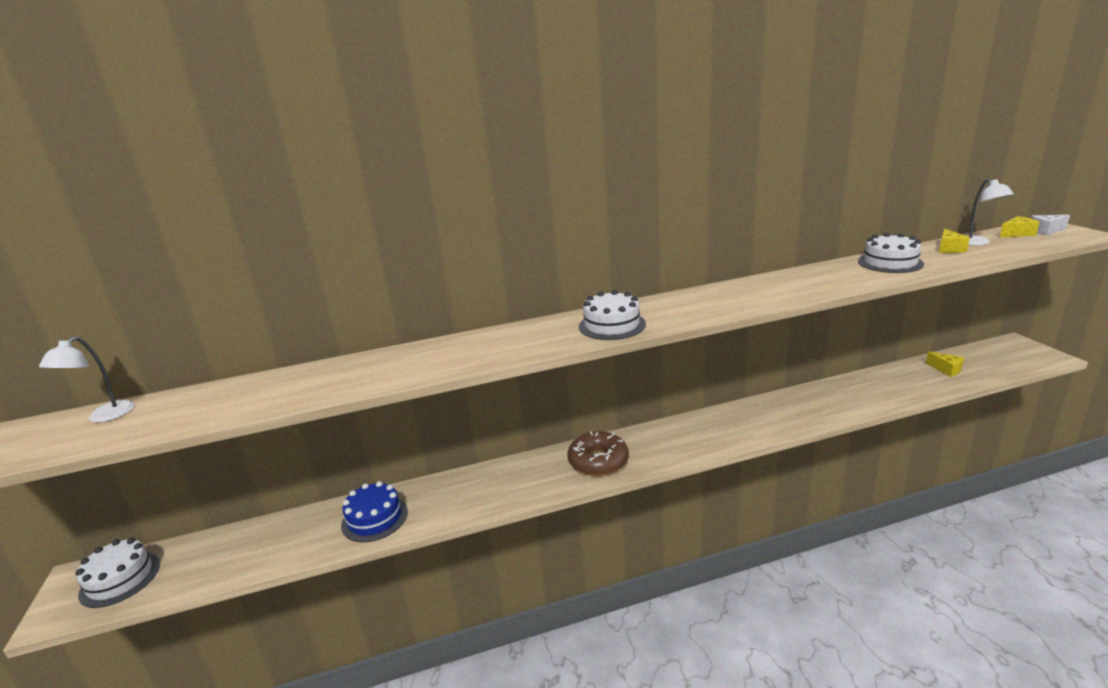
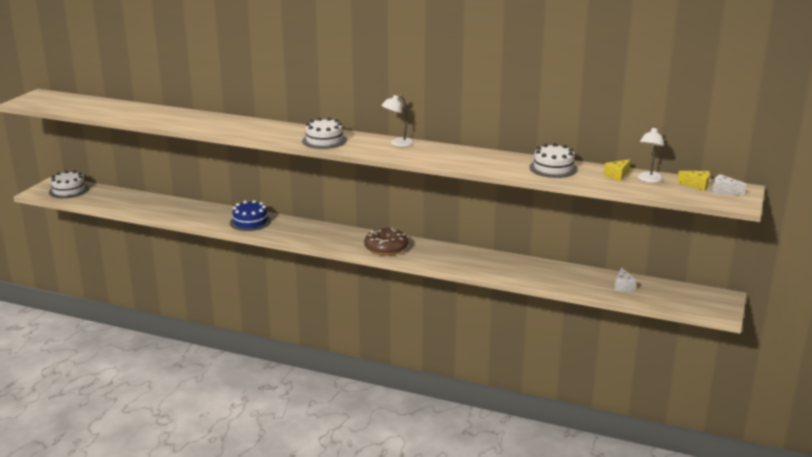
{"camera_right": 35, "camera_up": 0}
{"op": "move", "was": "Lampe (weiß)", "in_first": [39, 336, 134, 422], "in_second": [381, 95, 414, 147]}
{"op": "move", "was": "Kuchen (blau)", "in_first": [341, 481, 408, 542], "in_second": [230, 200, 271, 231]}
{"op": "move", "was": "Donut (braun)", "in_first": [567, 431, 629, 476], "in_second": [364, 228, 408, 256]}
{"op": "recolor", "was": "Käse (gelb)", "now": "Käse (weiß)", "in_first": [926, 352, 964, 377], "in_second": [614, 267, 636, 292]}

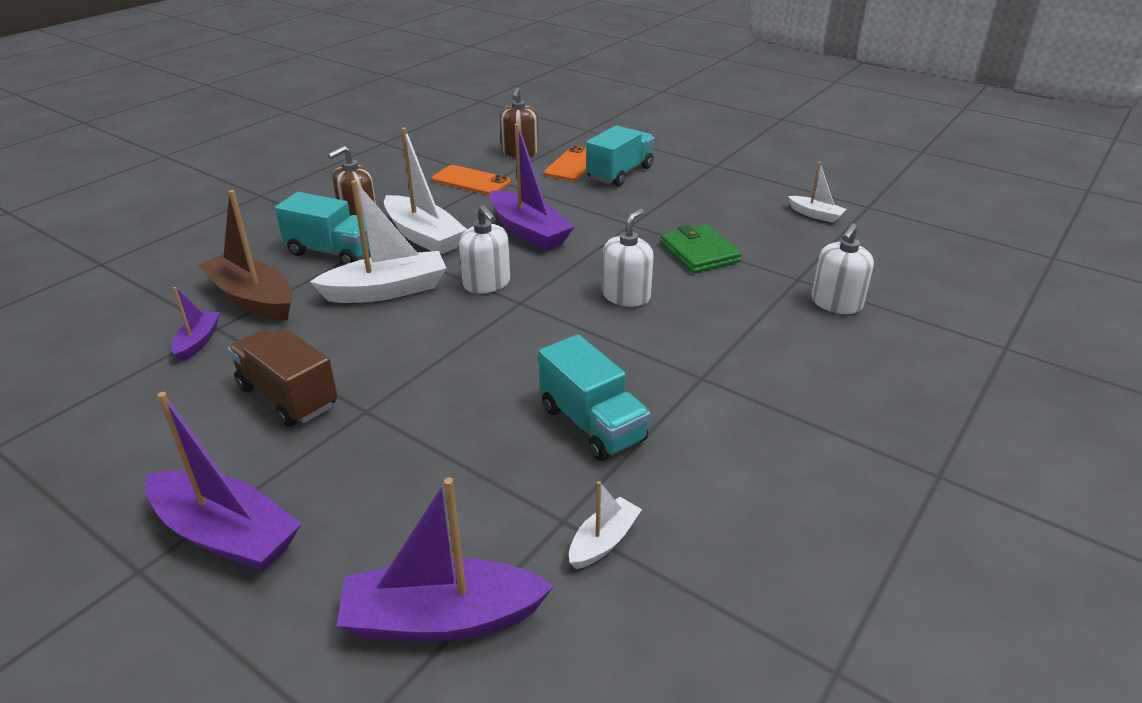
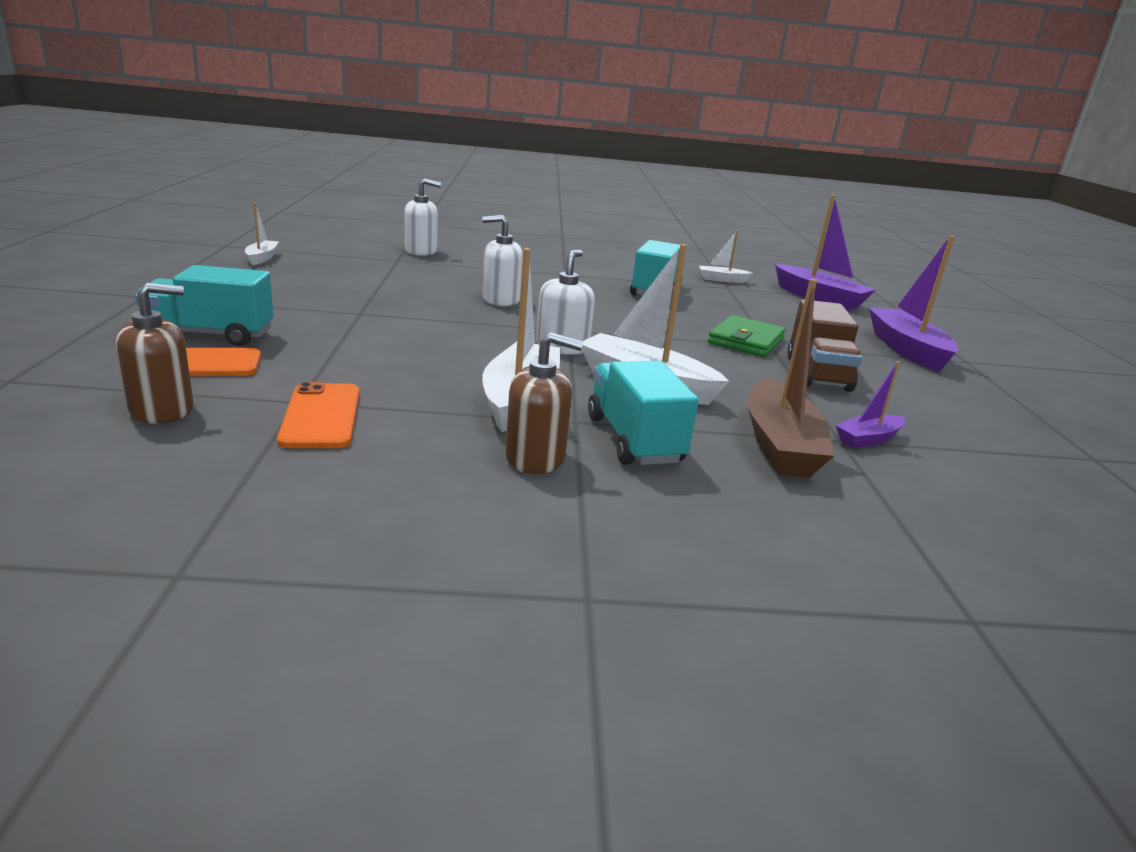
{"camera_right": -130, "camera_up": -10}
{"op": "delete", "was": "Boot (lila)", "in_first": [490, 124, 575, 251]}
{"op": "move", "was": "Geldbörse (grün)", "in_first": [660, 224, 742, 273], "in_second": [708, 315, 786, 357]}

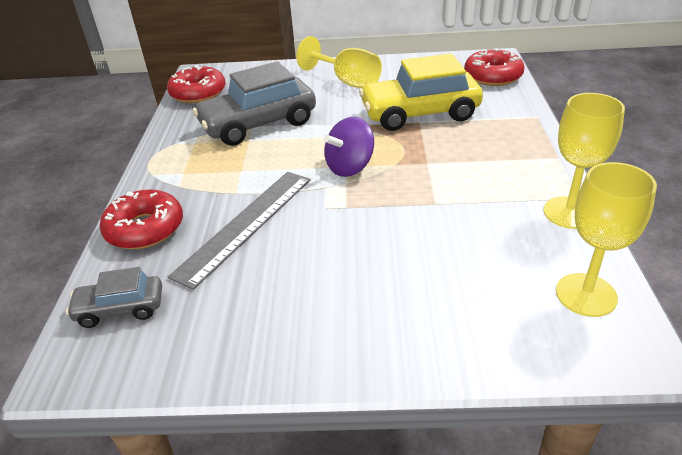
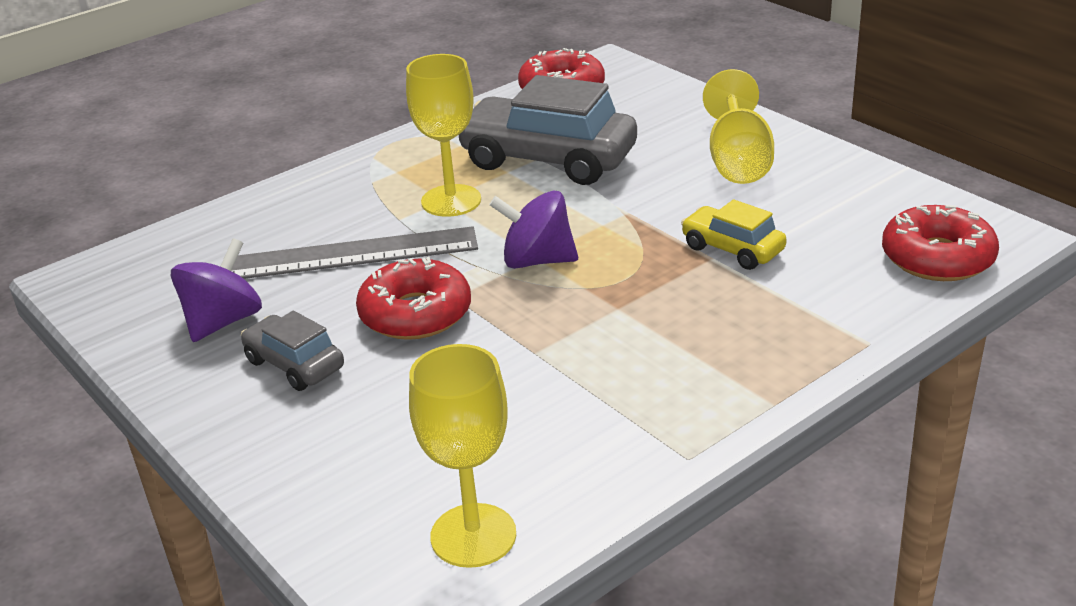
{"camera_right": 50, "camera_up": -5}
{"op": "insert", "now": "Kreisel (lila)", "in_second": [171, 238, 262, 342]}
{"op": "move", "was": "Auto (grau)", "in_first": [66, 267, 162, 328], "in_second": [241, 311, 344, 391]}
{"op": "move", "was": "Donut (rot)", "in_first": [100, 189, 183, 249], "in_second": [356, 257, 471, 340]}
{"op": "move", "was": "Kelch (gelb)", "in_first": [543, 93, 625, 229], "in_second": [406, 54, 481, 217]}
{"op": "resize", "was": "Auto (gelb)", "in_first": [359, 53, 483, 131], "in_second": [681, 200, 787, 270], "ratio": 0.52}

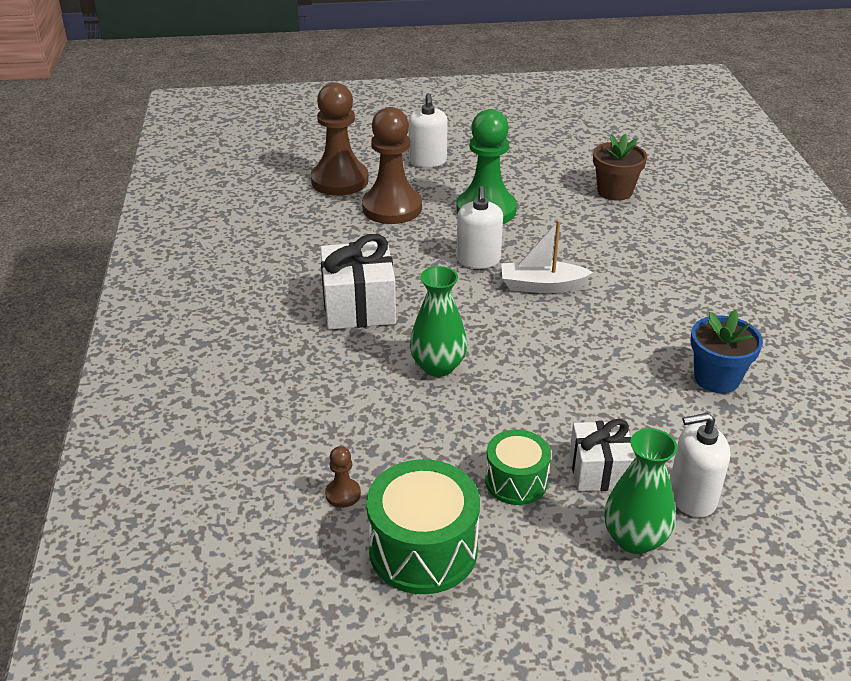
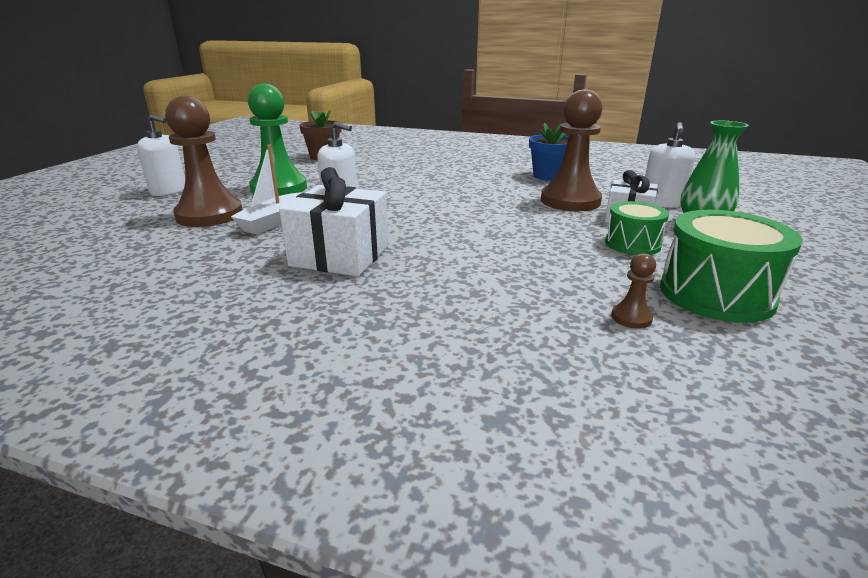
{"camera_right": -65, "camera_up": -10}
{"op": "delete", "was": "Vase (grün)", "in_first": [410, 266, 467, 377]}
{"op": "move", "was": "Bauer (braun)", "in_first": [311, 82, 369, 196], "in_second": [541, 89, 603, 211]}
{"op": "move", "was": "Boot (weiß)", "in_first": [501, 220, 593, 293], "in_second": [231, 145, 303, 234]}

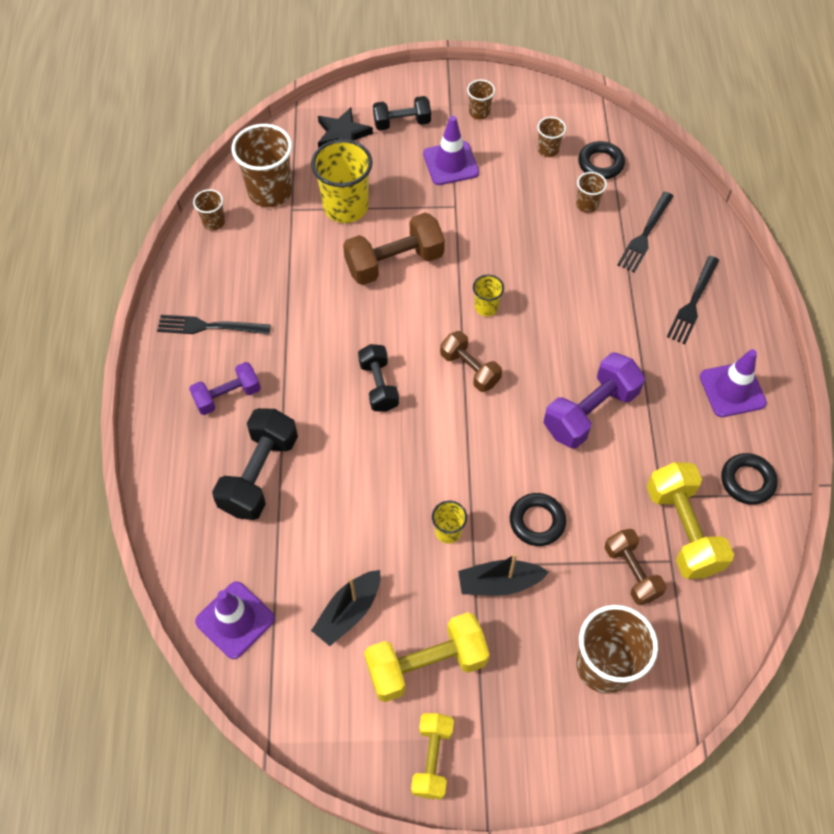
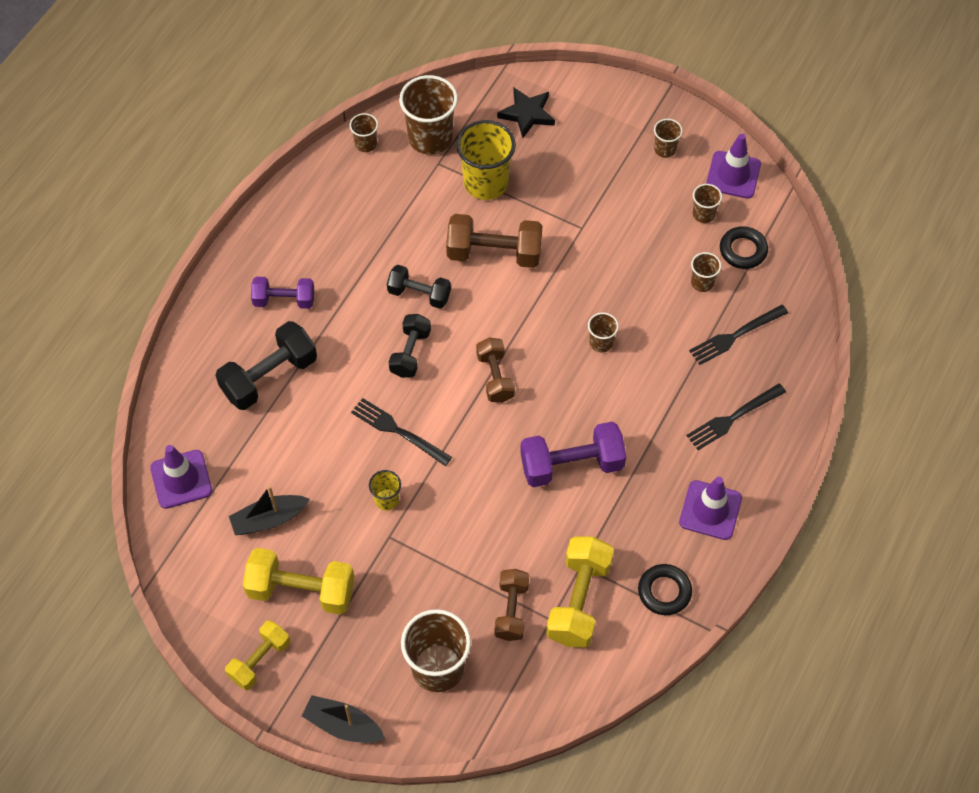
{"camera_right": 30, "camera_up": 0}
{"op": "delete", "was": "Becher (gelb)", "in_first": [473, 275, 504, 316]}
{"op": "delete", "was": "Ring (schwarz)", "in_first": [510, 493, 566, 546]}
{"op": "insert", "now": "Becher (braun)", "in_second": [588, 313, 619, 352]}
{"op": "move", "was": "Gabel (schwarz)", "in_first": [157, 315, 271, 335], "in_second": [351, 398, 452, 466]}
{"op": "move", "was": "Hantel (schwarz)", "in_first": [373, 96, 431, 130], "in_second": [387, 265, 451, 309]}
{"op": "move", "was": "Leitkegel (lila)", "in_first": [423, 116, 479, 185], "in_second": [706, 134, 761, 199]}
{"op": "move", "was": "Boot (schwarz)", "in_first": [458, 553, 549, 596], "in_second": [302, 695, 385, 743]}

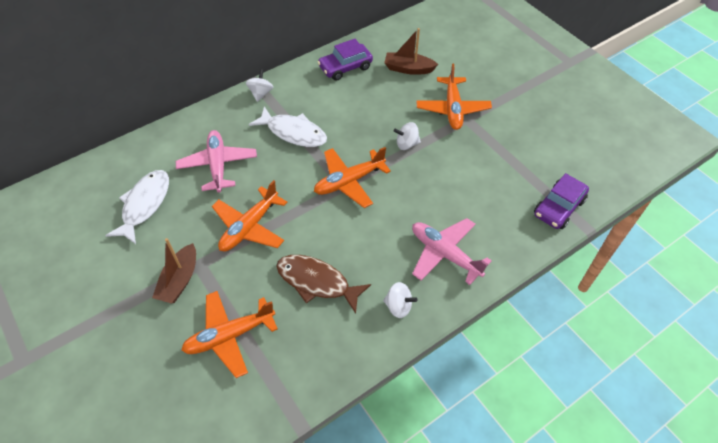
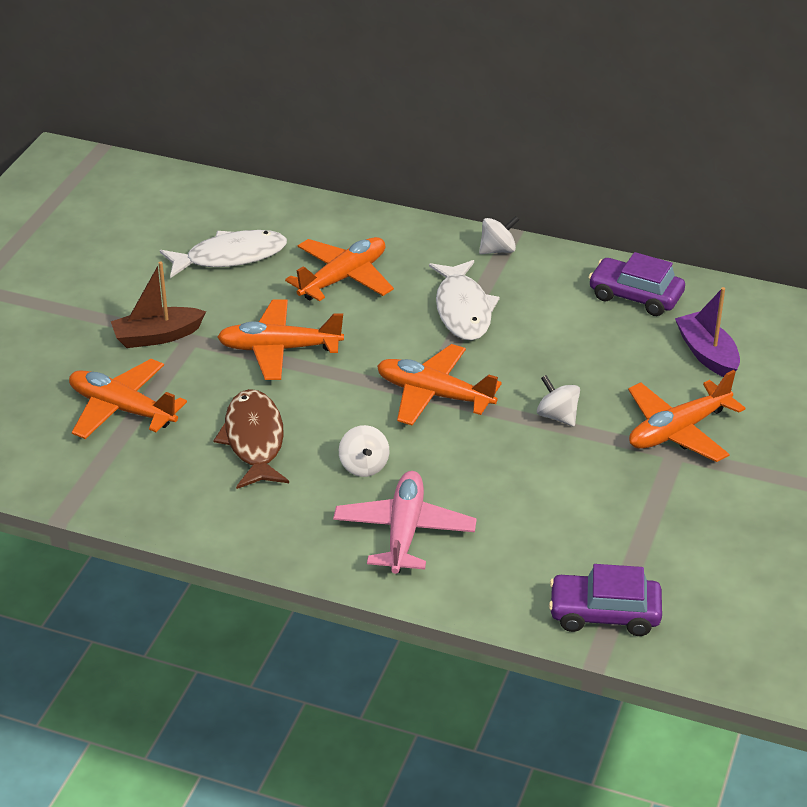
{"camera_right": 55, "camera_up": -15}
{"op": "move", "was": "Kreisel (weiß)", "in_first": [383, 282, 417, 318], "in_second": [339, 425, 389, 477]}
{"op": "recolor", "was": "Flugzeug (rosa)", "now": "Flugzeug (orange)", "in_first": [176, 130, 257, 193], "in_second": [285, 237, 394, 301]}
{"op": "recolor", "was": "Boot (braun)", "now": "Boot (lila)", "in_first": [384, 28, 438, 75], "in_second": [675, 287, 740, 377]}

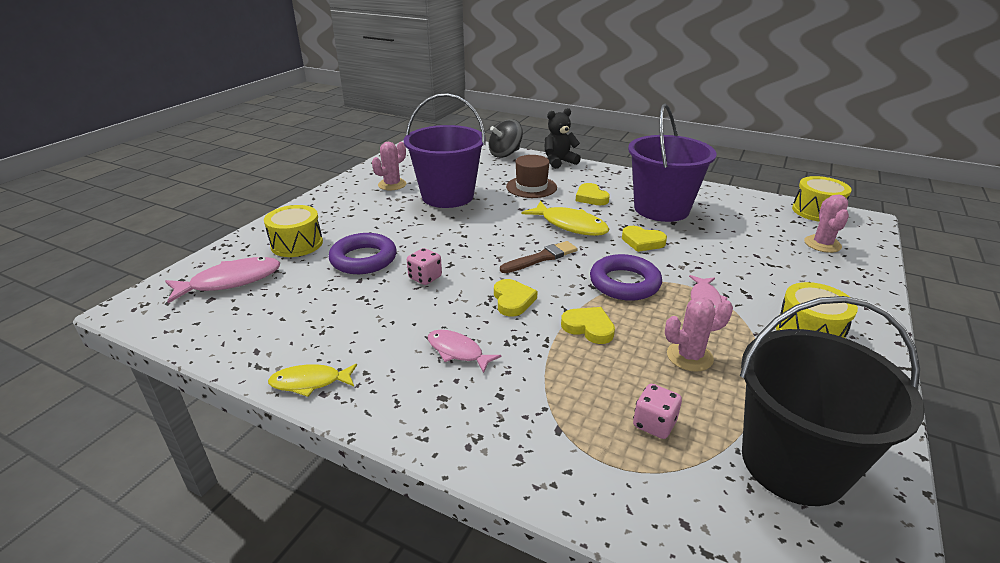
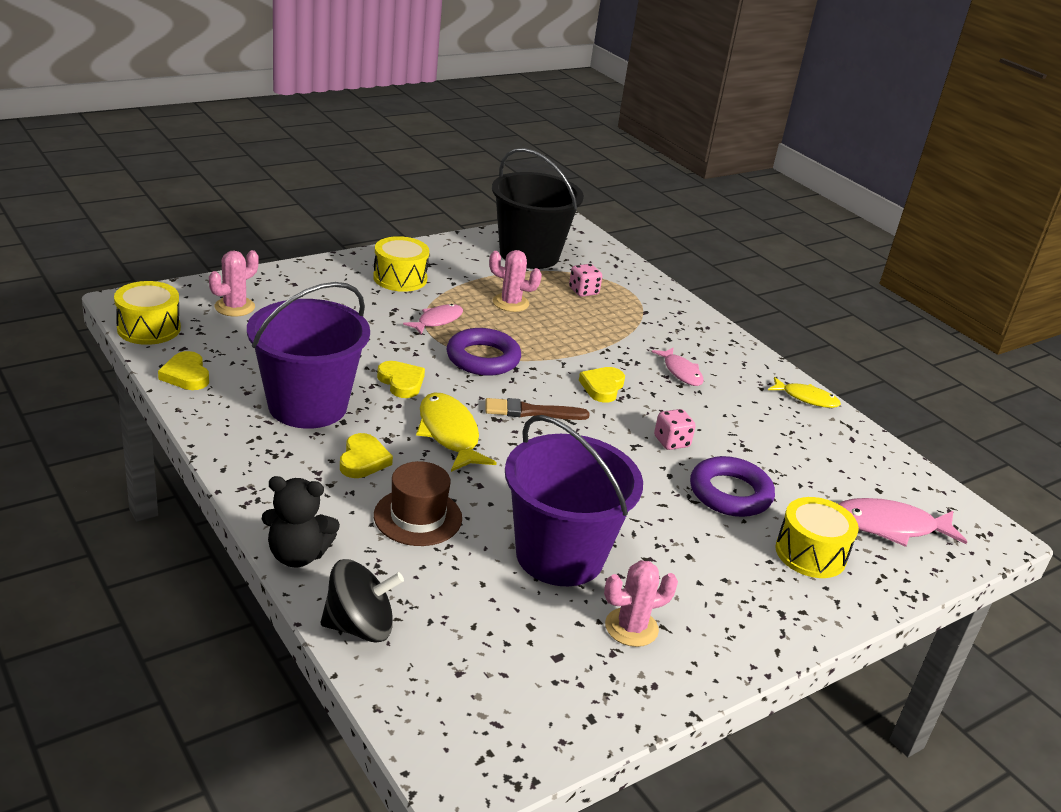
{"camera_right": -155, "camera_up": 0}
{"op": "move", "was": "Herz (gelb)", "in_first": [561, 307, 615, 344], "in_second": [158, 351, 209, 390]}

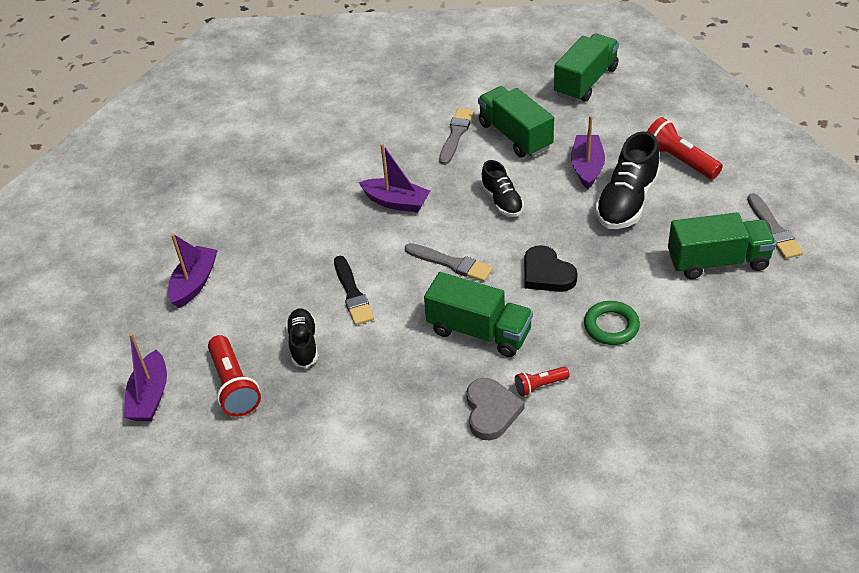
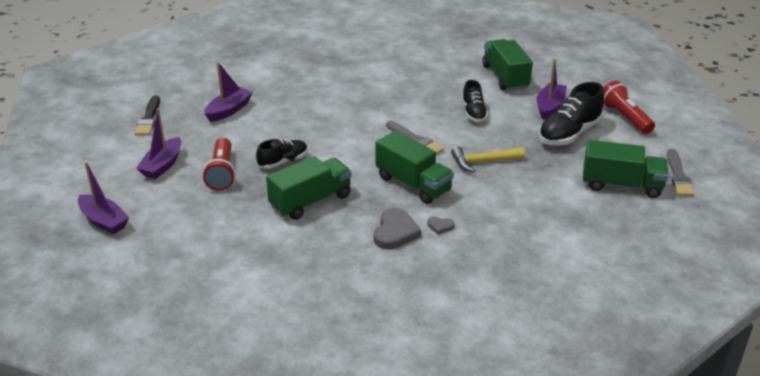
{"camera_right": 15, "camera_up": -10}
{"op": "delete", "was": "Pinsel (grau)", "in_first": [439, 108, 474, 165]}
{"op": "delete", "was": "Ring (grün)", "in_first": [584, 301, 640, 345]}
{"op": "move", "was": "Pinsel (schwarz)", "in_first": [334, 256, 374, 325], "in_second": [135, 95, 160, 135]}
{"op": "move", "was": "Boot (lila)", "in_first": [359, 144, 430, 213], "in_second": [78, 162, 129, 234]}
{"op": "move", "was": "Lastwagen (grün)", "in_first": [554, 34, 619, 102], "in_second": [266, 156, 352, 220]}
{"op": "replace", "was": "Taschenlampe (rot)", "now": "Herz (grau)", "in_first": [515, 366, 570, 396], "in_second": [427, 216, 454, 235]}
{"op": "replace", "was": "Herz (schwarz)", "now": "Hammer (gelb)", "in_first": [524, 245, 577, 292], "in_second": [451, 146, 525, 173]}
{"op": "rotate", "was": "Schuh (schwarz)", "in_first": [286, 309, 318, 368], "in_second": [256, 139, 308, 169], "clockwise": 45}

